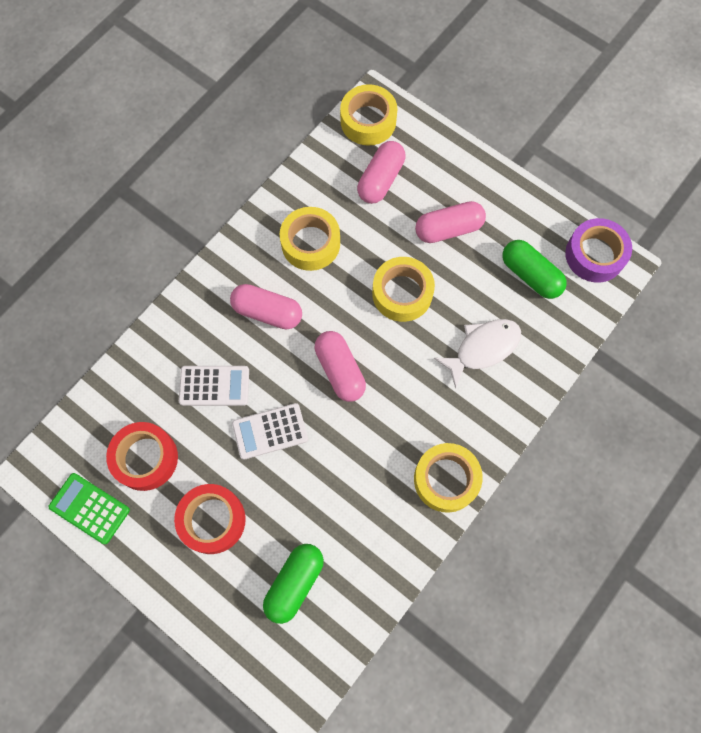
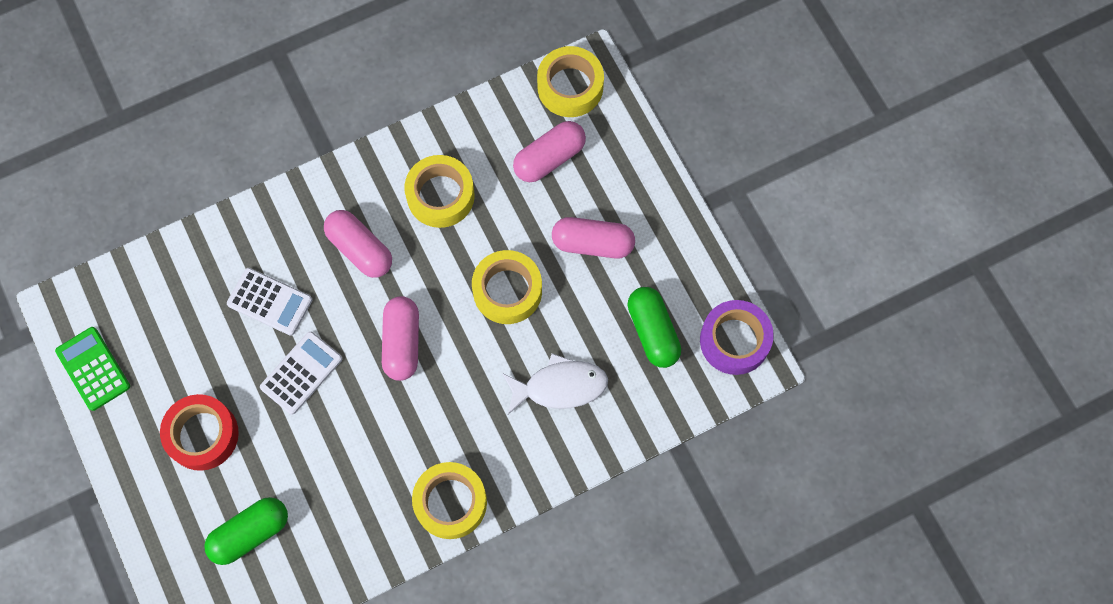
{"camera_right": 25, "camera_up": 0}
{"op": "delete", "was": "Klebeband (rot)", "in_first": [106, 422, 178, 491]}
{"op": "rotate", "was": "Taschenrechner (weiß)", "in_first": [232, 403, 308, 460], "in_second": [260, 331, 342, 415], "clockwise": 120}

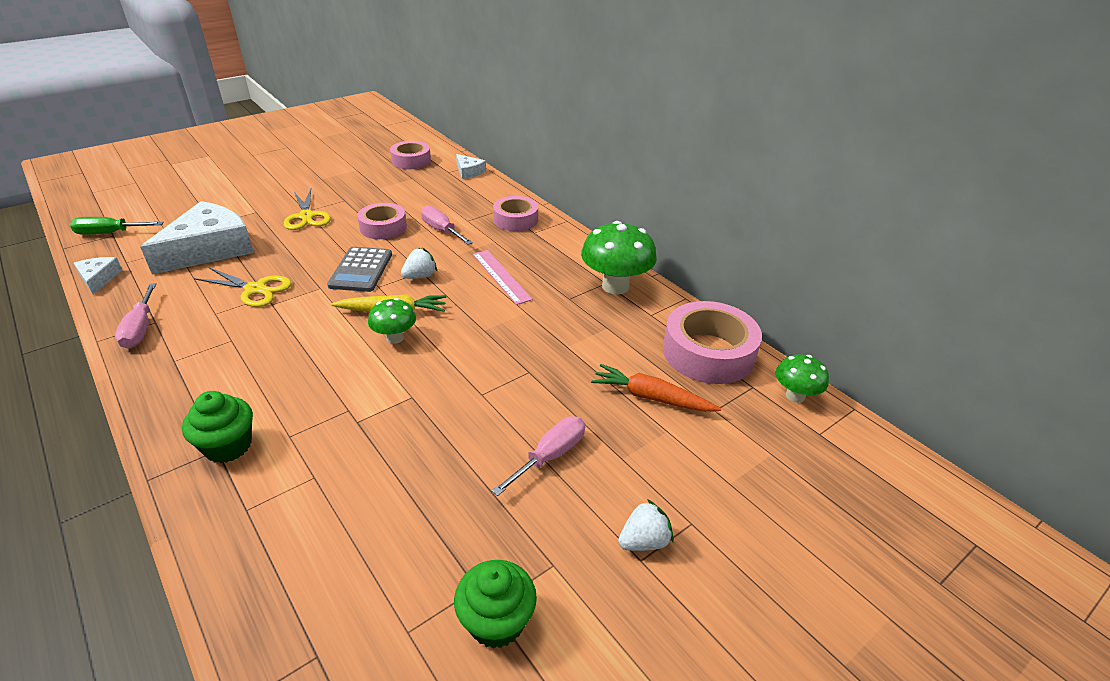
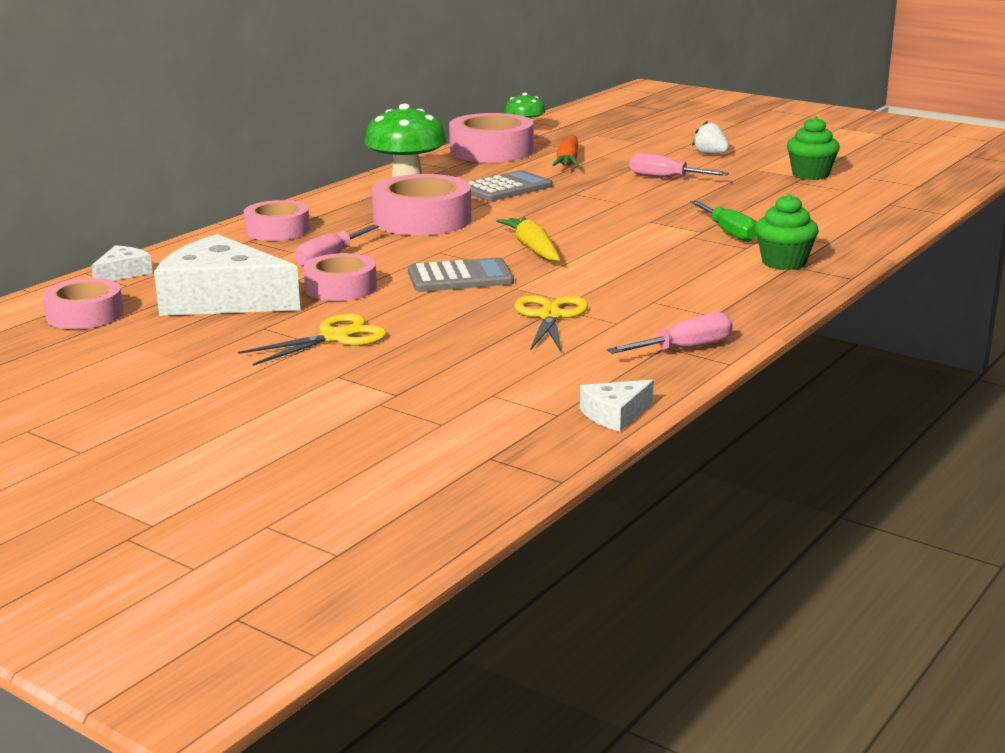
{"camera_right": -105, "camera_up": -15}
{"op": "delete", "was": "Pilz (grün)", "in_first": [368, 298, 416, 344]}
{"op": "delete", "was": "Erdbeere (weiß)", "in_first": [401, 248, 437, 279]}
{"op": "insert", "now": "Taschenrechner (grau)", "in_second": [469, 170, 552, 201]}
{"op": "move", "was": "Schraubenzieher (grün)", "in_first": [70, 217, 164, 235], "in_second": [690, 200, 757, 242]}
{"op": "move", "was": "Käse (weiß)", "in_first": [140, 201, 254, 274], "in_second": [154, 234, 300, 316]}
{"op": "replace", "was": "Lineal (rosa)", "now": "Klebeband (rosa)", "in_first": [473, 250, 533, 305], "in_second": [372, 174, 471, 236]}

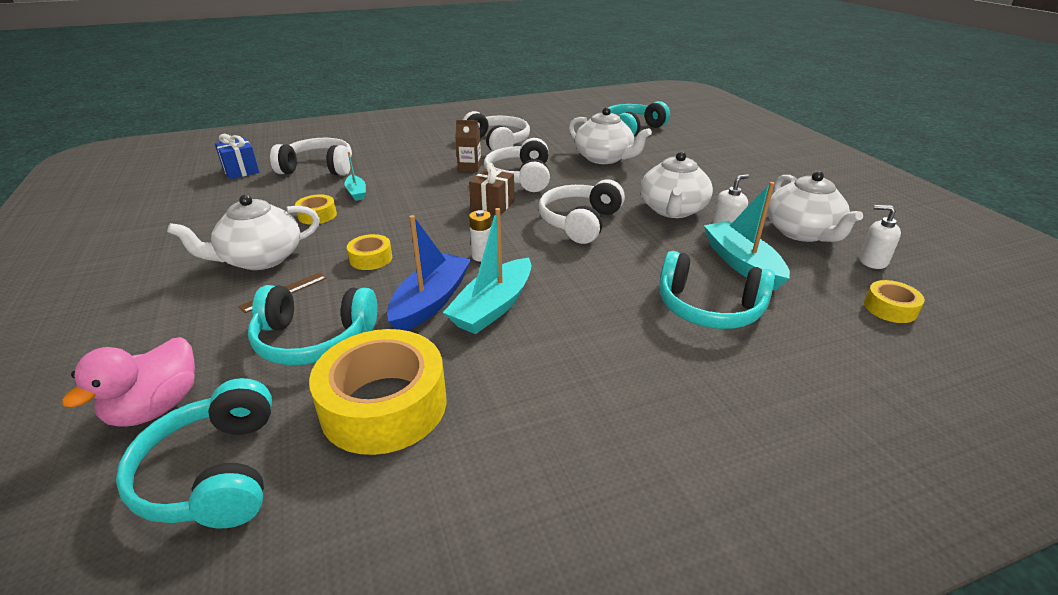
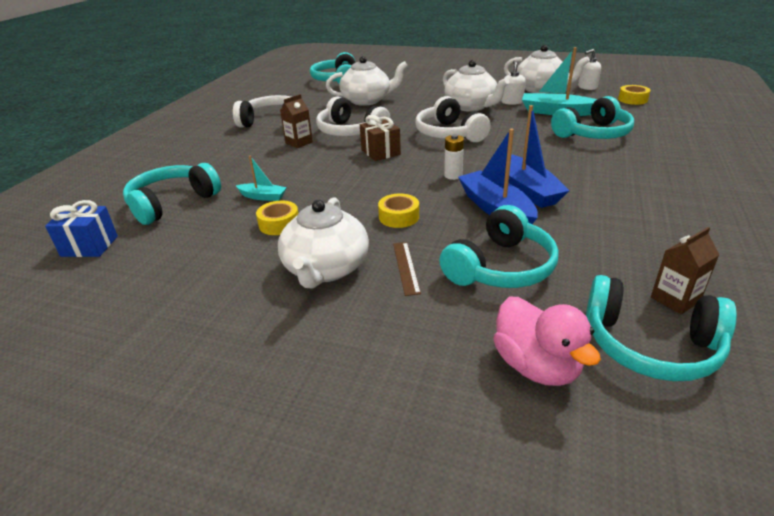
{"camera_right": -50, "camera_up": 0}
{"op": "delete", "was": "Klebeband (gelb)", "in_first": [309, 329, 447, 455]}
{"op": "insert", "now": "Getränkekarton (braun)", "in_second": [651, 227, 719, 315]}
{"op": "recolor", "was": "Kopfhörer (weiß)", "now": "Kopfhörer (türkis)", "in_first": [270, 138, 352, 175], "in_second": [123, 163, 221, 225]}
{"op": "recolor", "was": "Boot (türkis)", "now": "Boot (blau)", "in_first": [443, 208, 531, 334], "in_second": [508, 105, 570, 208]}

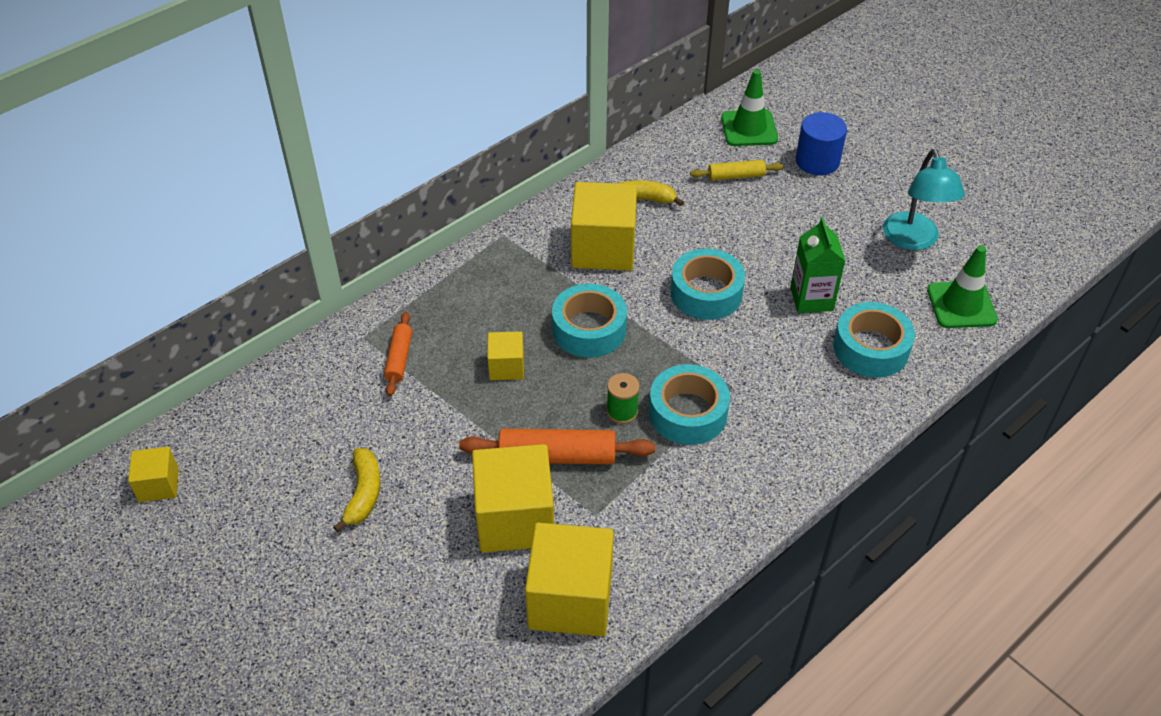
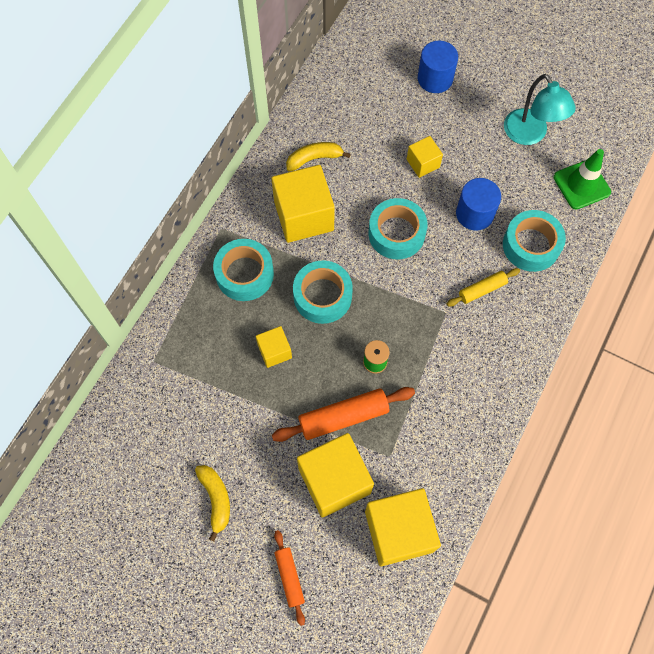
{"camera_right": -20, "camera_up": 20}
{"op": "delete", "was": "Leitkegel (grün)", "in_first": [721, 69, 778, 146]}
{"op": "move", "was": "Kubus (gelb)", "in_first": [128, 447, 179, 502], "in_second": [407, 136, 443, 178]}
{"op": "move", "was": "Nudelholz (orange)", "in_first": [384, 312, 412, 396], "in_second": [274, 530, 305, 626]}
{"op": "move", "was": "Klebeband (türkis)", "in_first": [649, 364, 730, 445], "in_second": [213, 239, 274, 301]}
{"op": "move", "was": "Nudelholz (gelb)", "in_first": [690, 160, 783, 181], "in_second": [447, 268, 520, 306]}
{"op": "replace", "was": "Getränkekarton (grün)", "now": "Vollzylinder (blau)", "in_first": [791, 217, 845, 313], "in_second": [456, 178, 501, 231]}

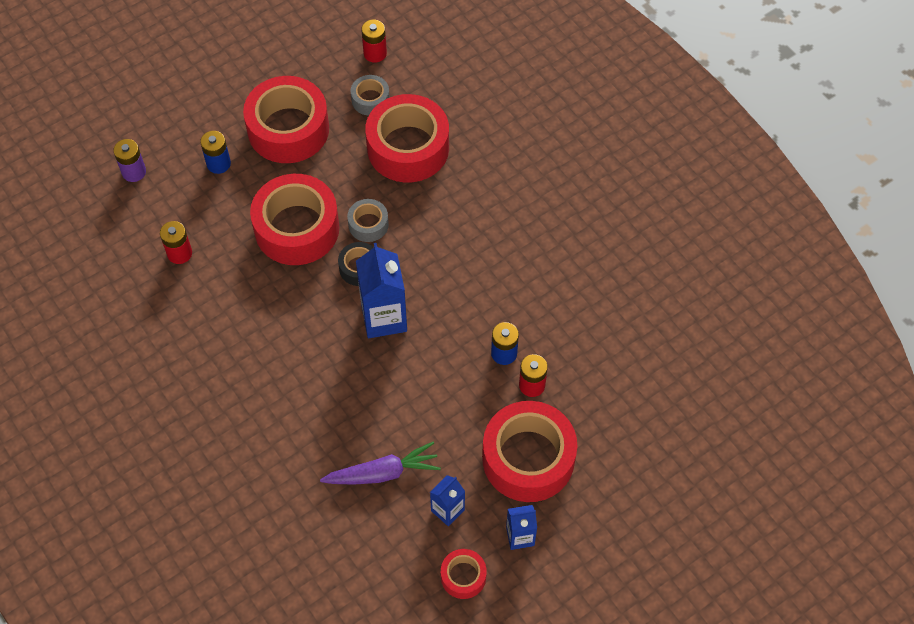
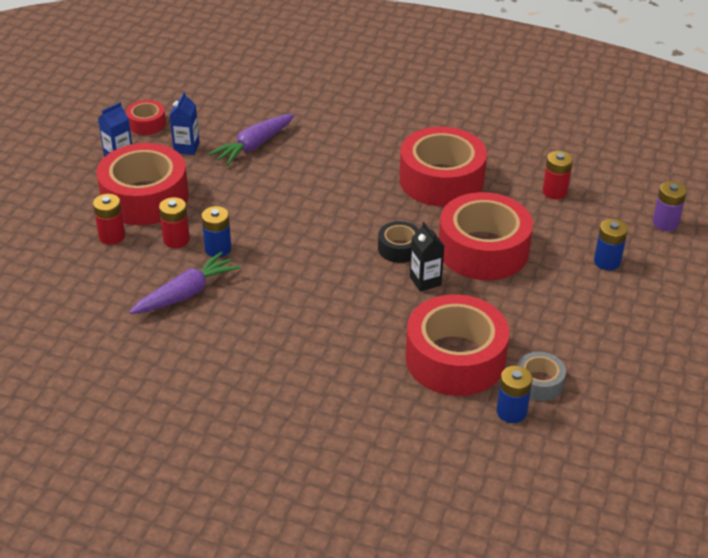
{"camera_right": 145, "camera_up": -20}
{"op": "delete", "was": "Getränkekarton (blau)", "in_first": [356, 243, 407, 338]}
{"op": "insert", "now": "Karotte (lila)", "in_second": [129, 251, 240, 314]}
{"op": "insert", "now": "Batterie (blau)", "in_second": [497, 366, 532, 423]}
{"op": "move", "was": "Klebeband (rot)", "in_first": [243, 76, 329, 163], "in_second": [399, 127, 487, 207]}
{"op": "move", "was": "Batterie (rot)", "in_first": [361, 20, 387, 63], "in_second": [93, 194, 125, 245]}
{"op": "replace", "was": "Klebeband (grau)", "now": "Getränkekarton (schwarz)", "in_first": [347, 199, 389, 242], "in_second": [410, 222, 444, 292]}

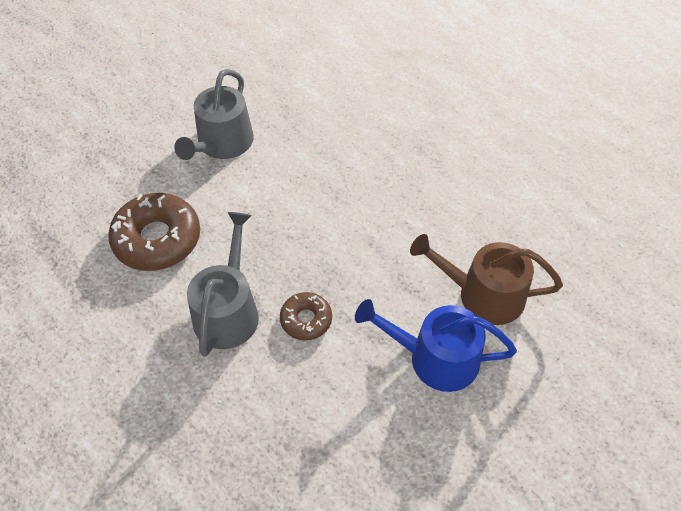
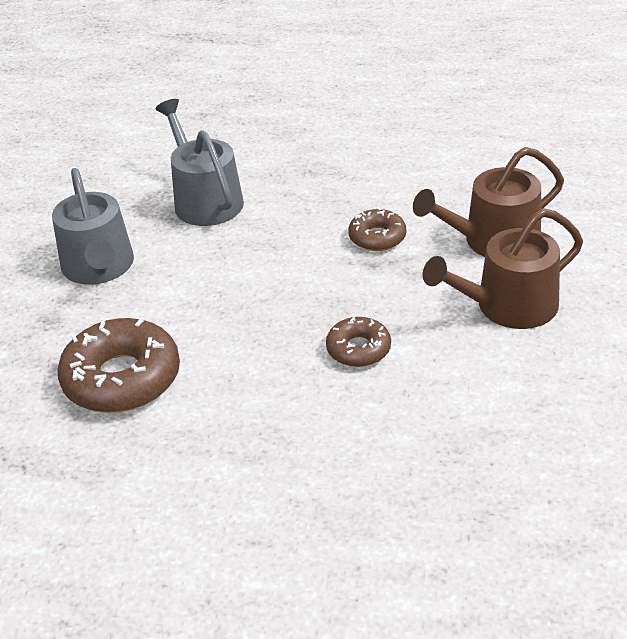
{"camera_right": -35, "camera_up": -15}
{"op": "insert", "now": "Donut (braun)", "in_second": [348, 208, 406, 251]}
{"op": "move", "was": "Gießkanne (grau)", "in_first": [187, 212, 259, 357], "in_second": [155, 99, 244, 226]}
{"op": "recolor", "was": "Gießkanne (blau)", "now": "Gießkanne (braun)", "in_first": [355, 299, 517, 392], "in_second": [423, 208, 583, 329]}

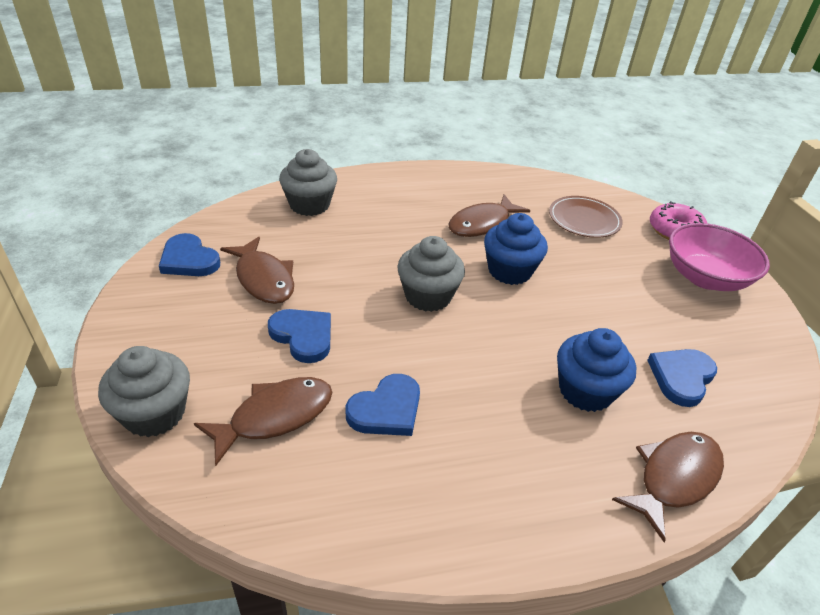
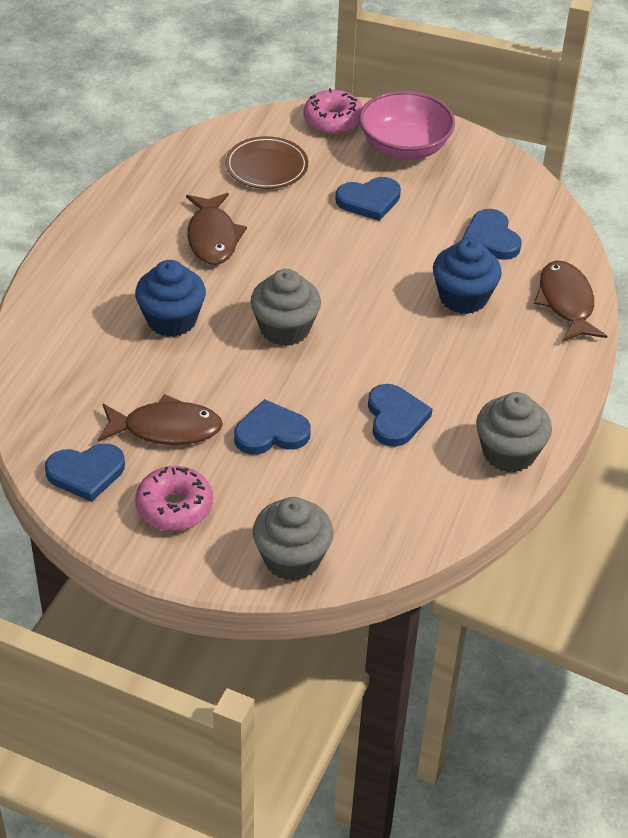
{"camera_right": -55, "camera_up": 5}
{"op": "delete", "was": "Fisch (braun)", "in_first": [194, 377, 333, 466]}
{"op": "insert", "now": "Donut (rosa)", "in_second": [135, 466, 213, 531]}
{"op": "insert", "now": "Herz (blau)", "in_second": [335, 177, 401, 221]}
{"op": "move", "was": "Muffin (grau)", "in_first": [279, 149, 337, 216], "in_second": [476, 392, 552, 473]}
{"op": "move", "was": "Muffin (blau)", "in_first": [484, 213, 548, 285], "in_second": [135, 260, 206, 337]}

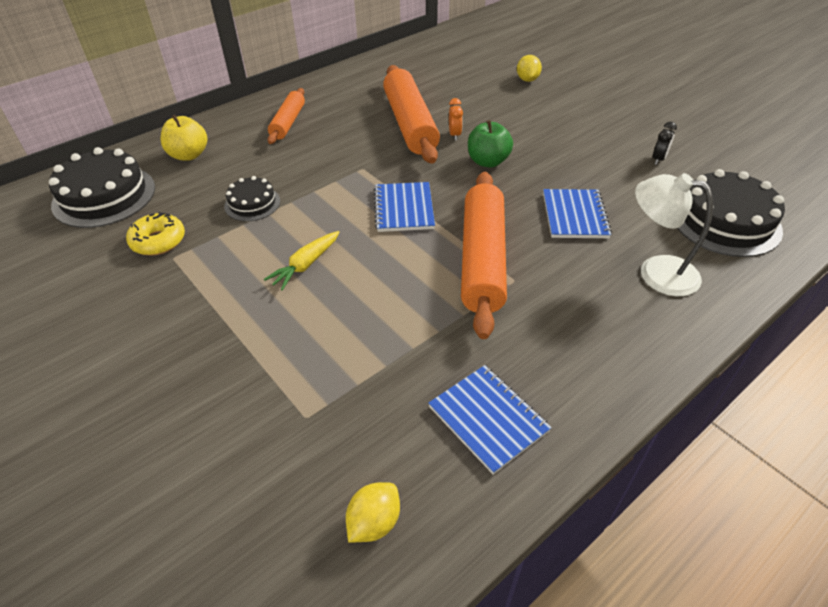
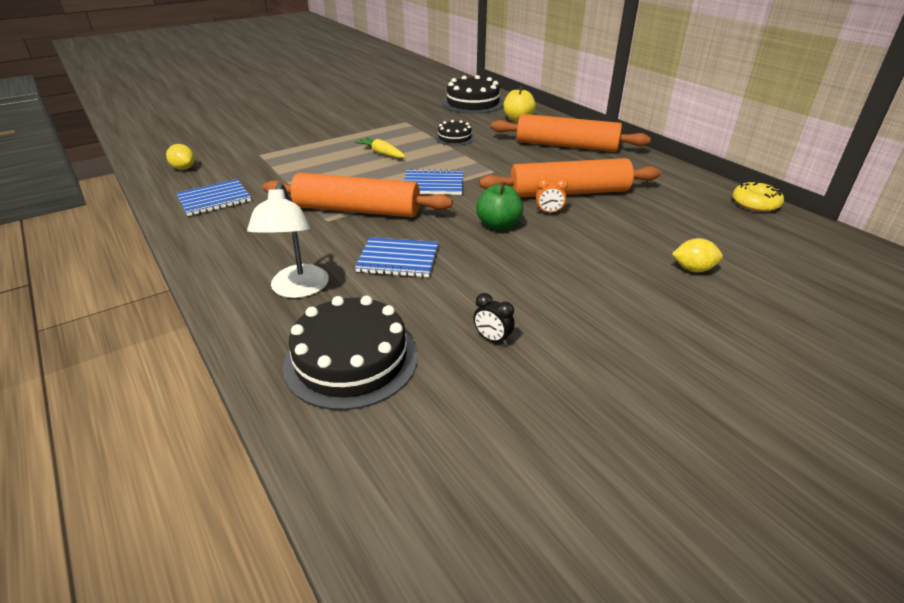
{"camera_right": 95, "camera_up": -10}
{"op": "move", "was": "Donut (gelb)", "in_first": [126, 212, 185, 256], "in_second": [733, 181, 784, 212]}
{"op": "rotate", "was": "Lampe (weiß)", "in_first": [635, 173, 713, 296], "in_second": [247, 182, 329, 298], "clockwise": 150}
{"op": "resize", "was": "Nudelholz (orange)", "in_first": [268, 88, 305, 144], "in_second": [491, 114, 651, 152], "ratio": 1.76}

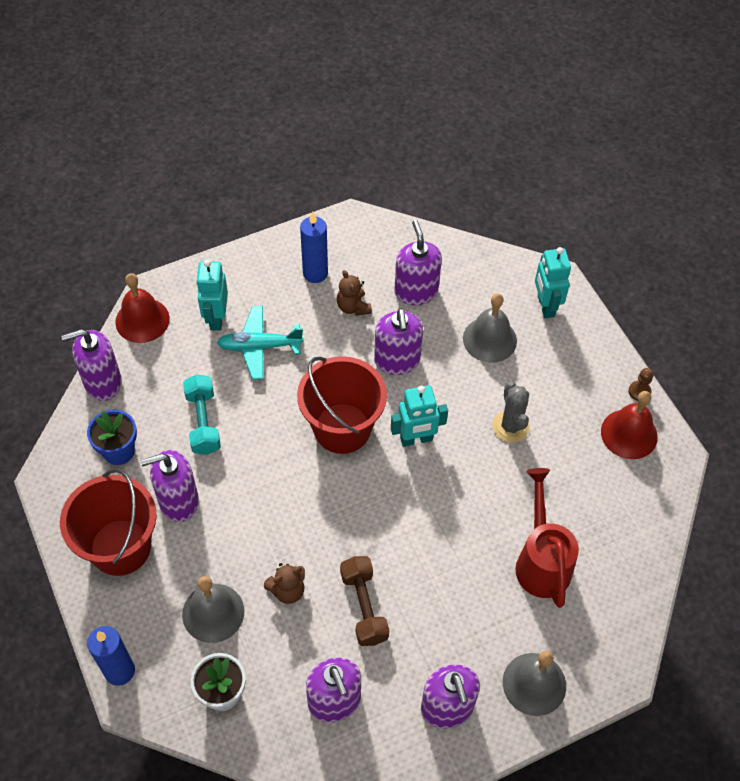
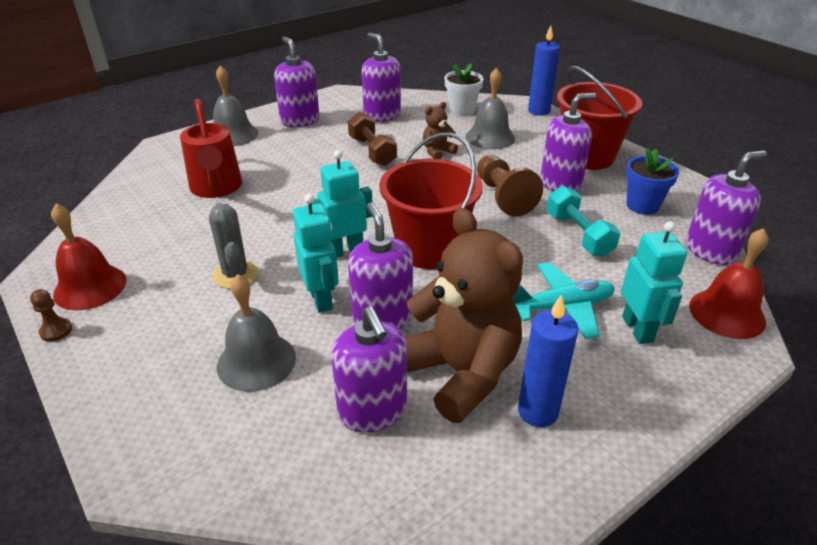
{"camera_right": 170, "camera_up": -20}
{"op": "insert", "now": "Bauer (braun)", "in_second": [477, 155, 543, 217]}
{"op": "move", "was": "Roboter (türkis)", "in_first": [535, 247, 571, 318], "in_second": [293, 194, 339, 313]}
{"op": "resize", "was": "Teddybär (braun)", "in_first": [337, 270, 372, 316], "in_second": [405, 208, 523, 423], "ratio": 2.26}

